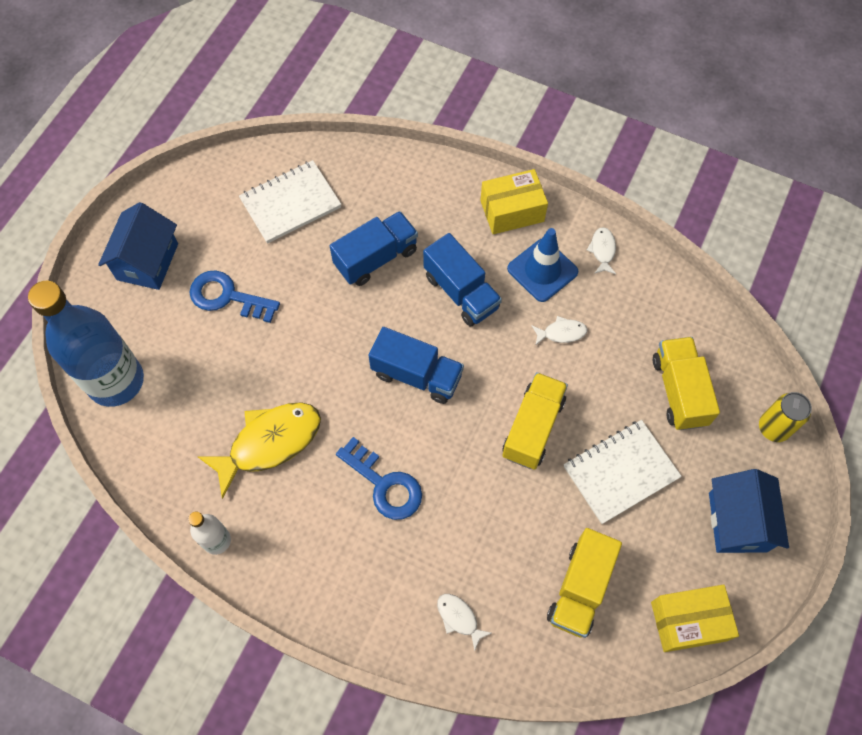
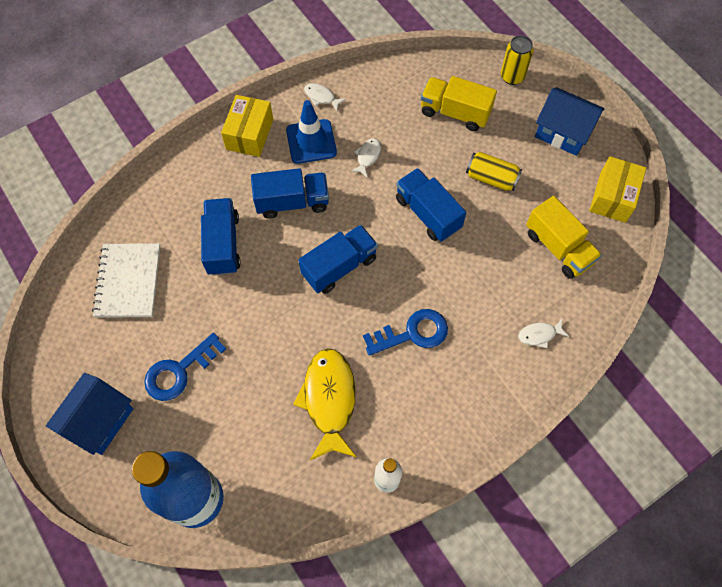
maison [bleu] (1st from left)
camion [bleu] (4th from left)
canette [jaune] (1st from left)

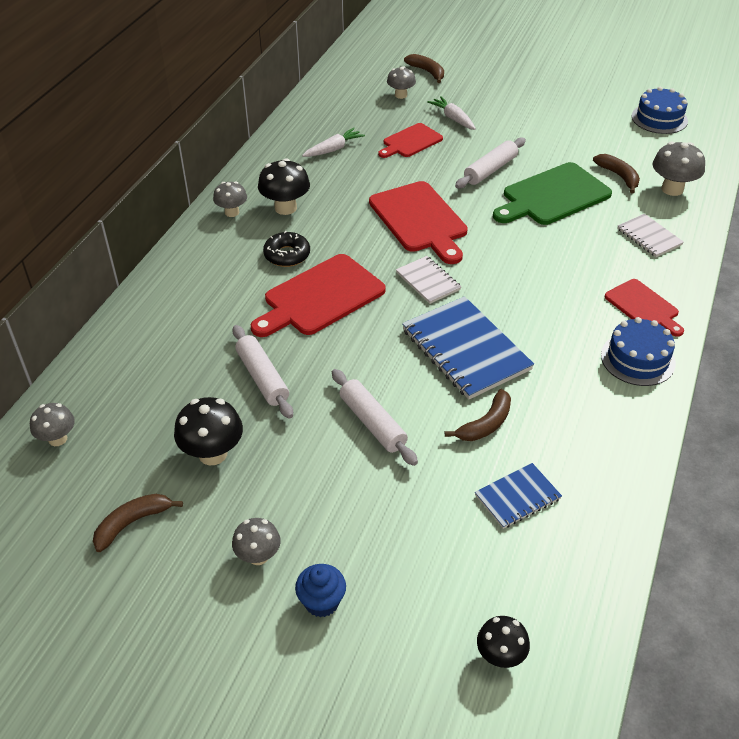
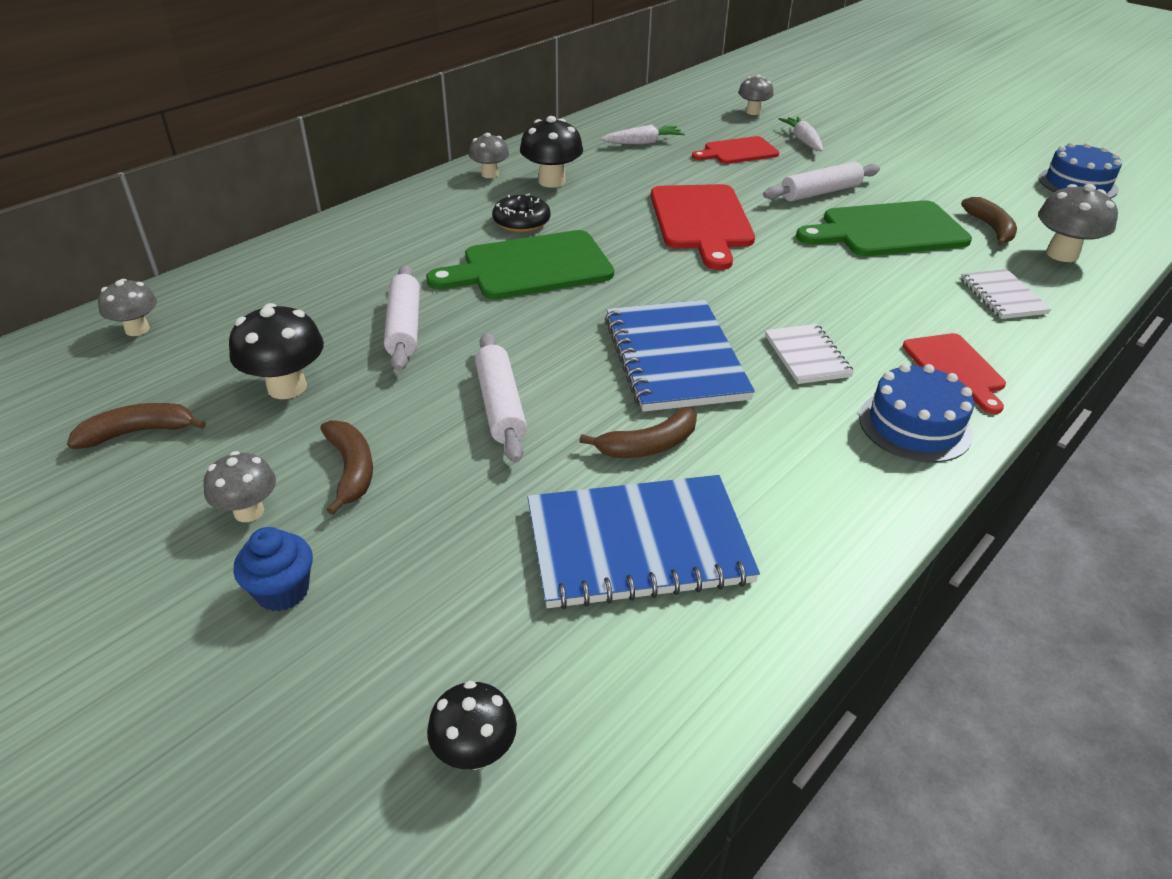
planche à découper [vert] (1st from left)
carnet [blanc] (1st from left)
banane [marron] (2nd from left)
carnet [bleu] (1st from left)

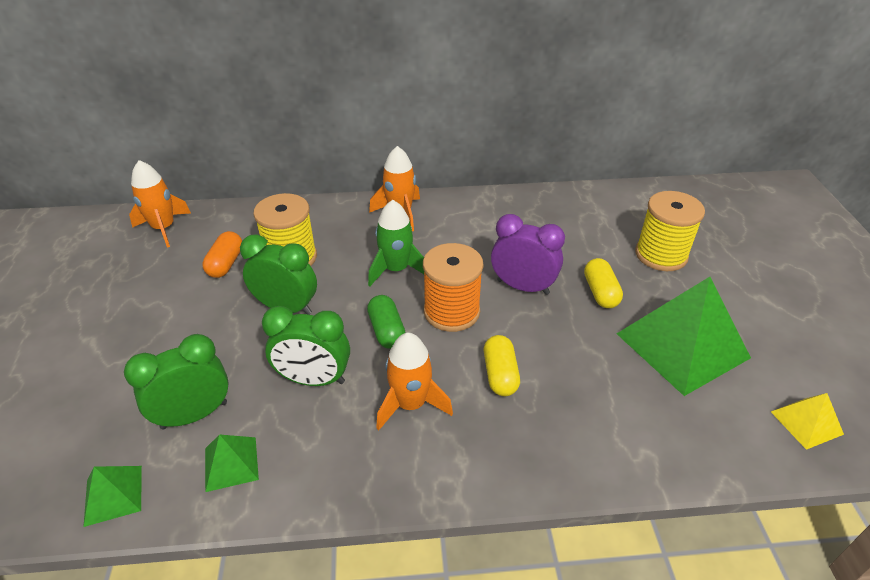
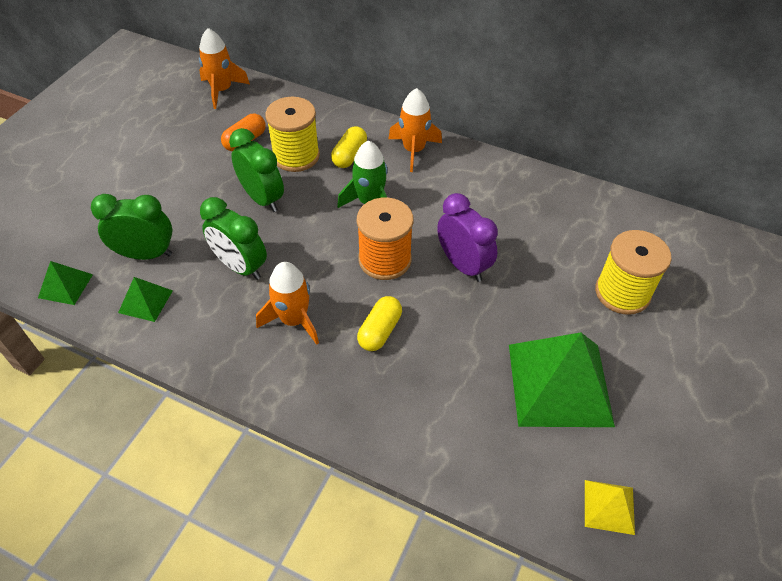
gélule [vert]
gélule [jaune] (1st from left)

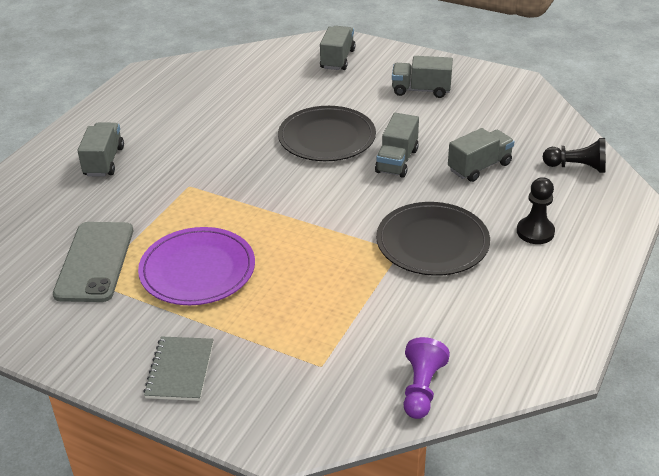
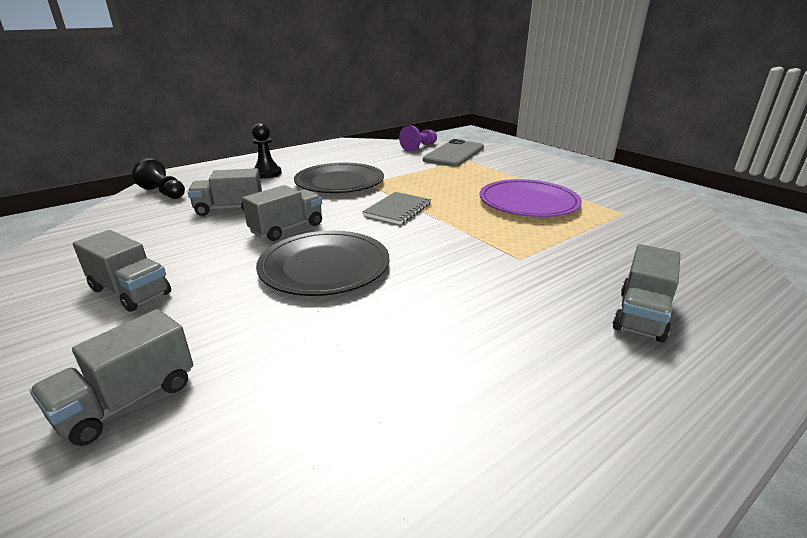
téléphone [gris]
carnet [gris]

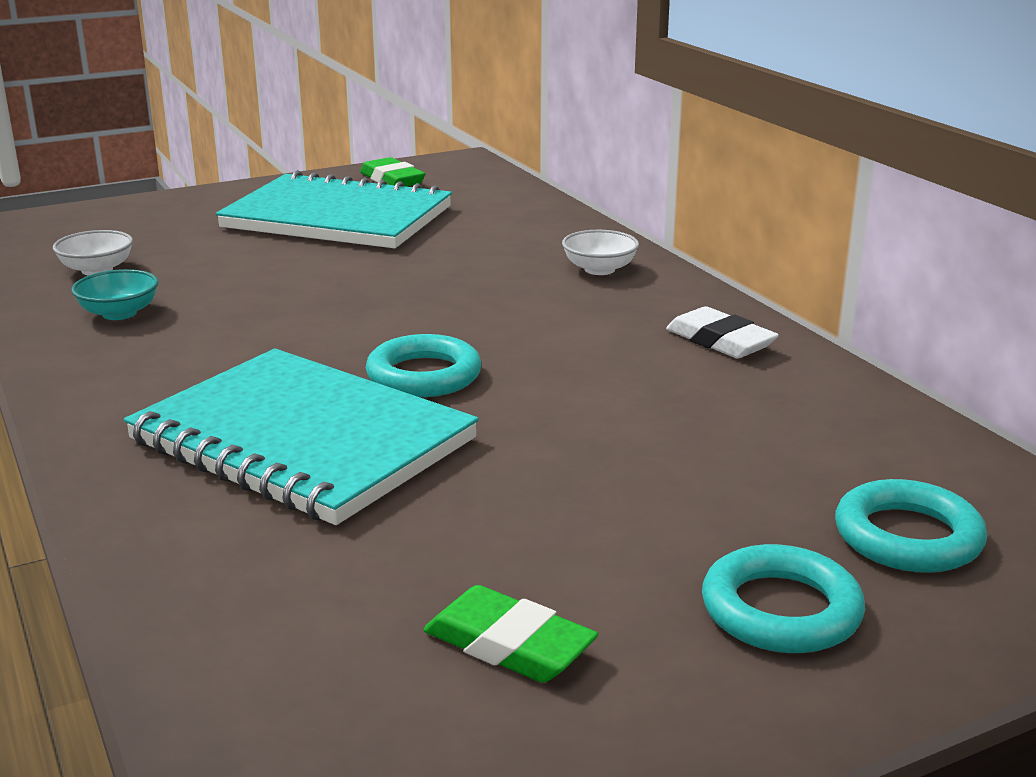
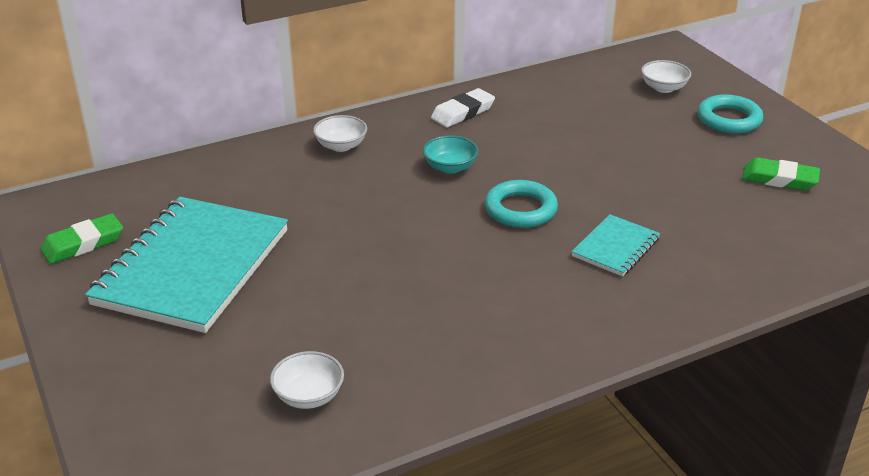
bol [turquoise]
carnet [turquoise] (2nd from left)
gomme [vert] (2nd from left)
bol [blanc] (3rd from left)

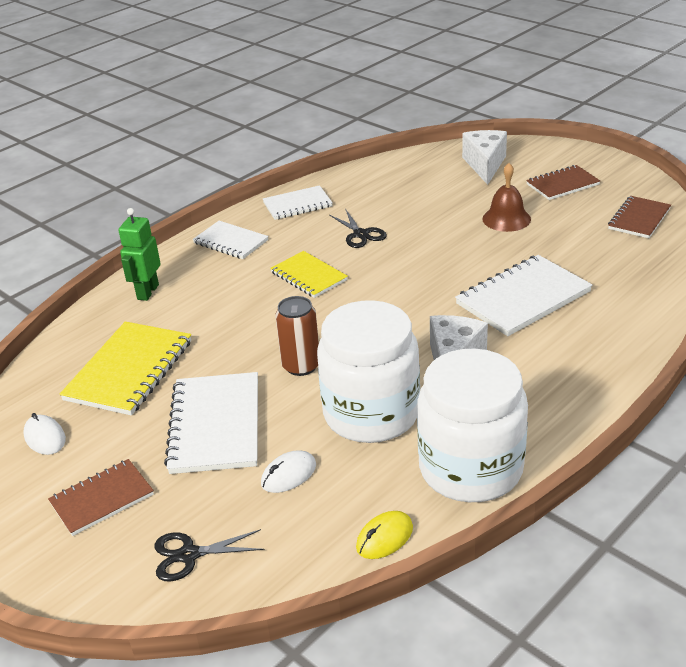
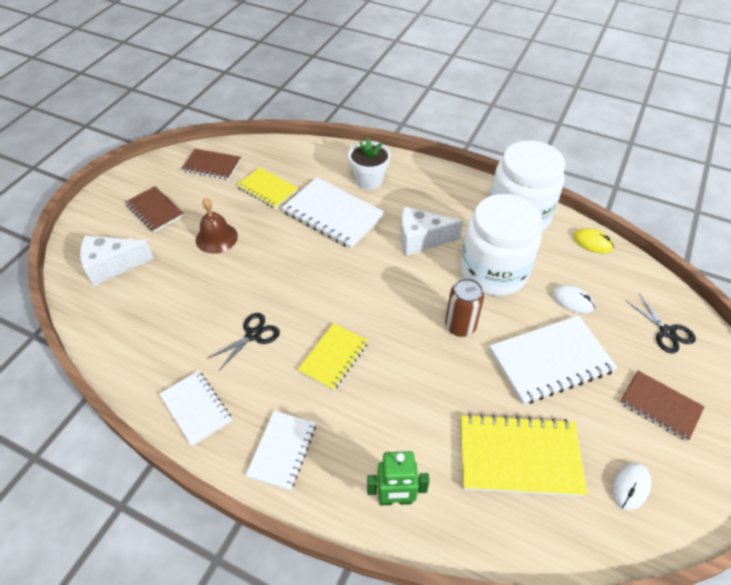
carnet [jaune] (1st from left)
pot de fleurs [blanc]

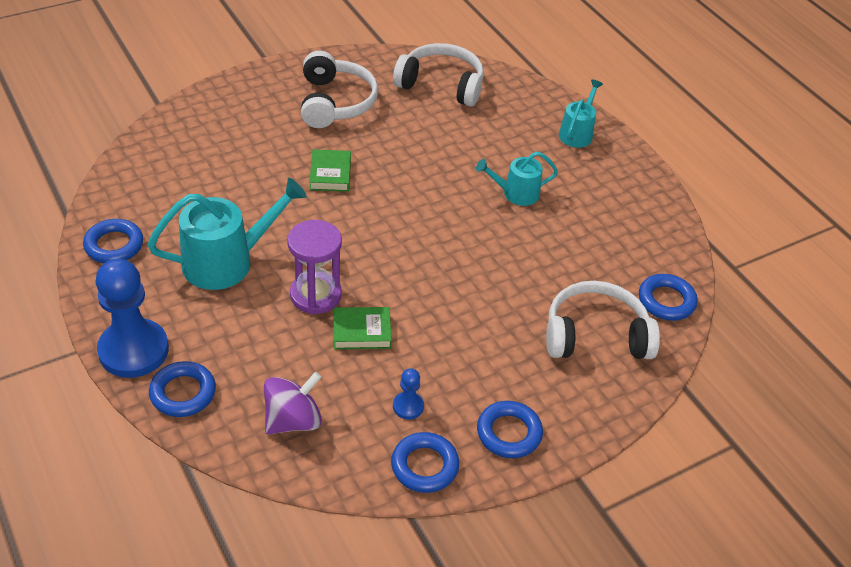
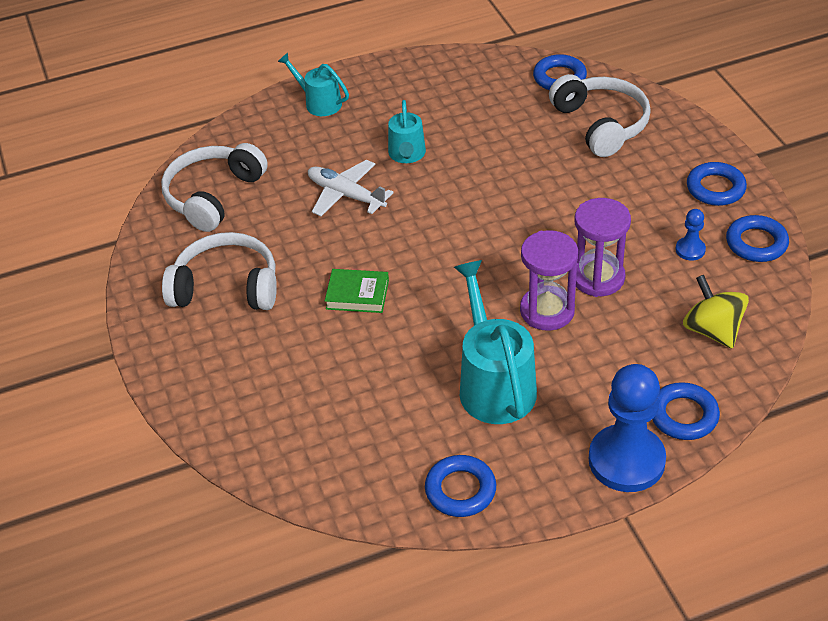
toupie [jaune]
sablier [violet] (2nd from left)
casque audio [blanc] (3rd from left)
avion [blanc]

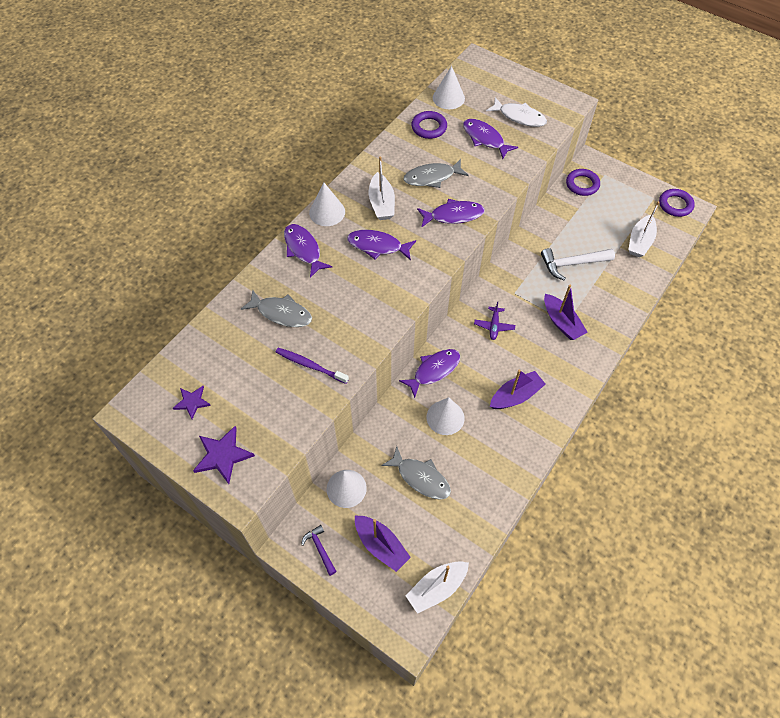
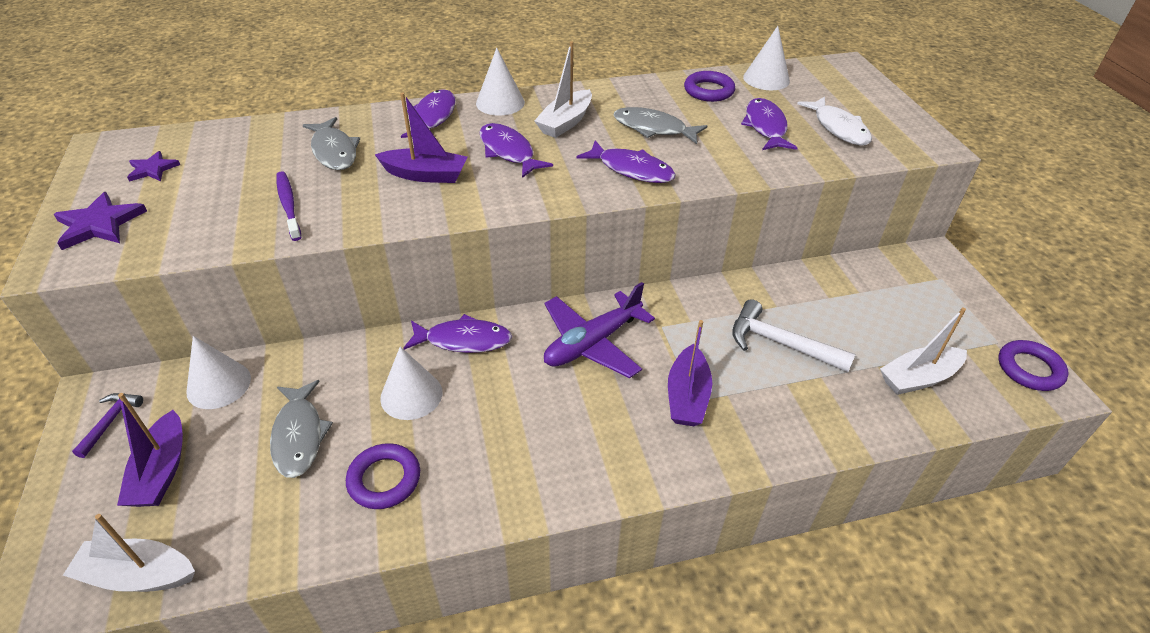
avion [violet]
bateau [violet] (2nd from left)
anneau [violet] (1st from left)

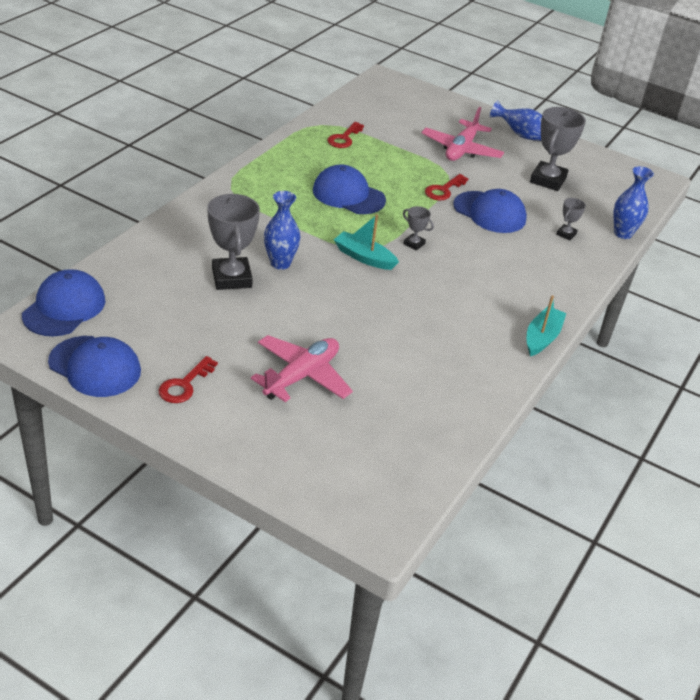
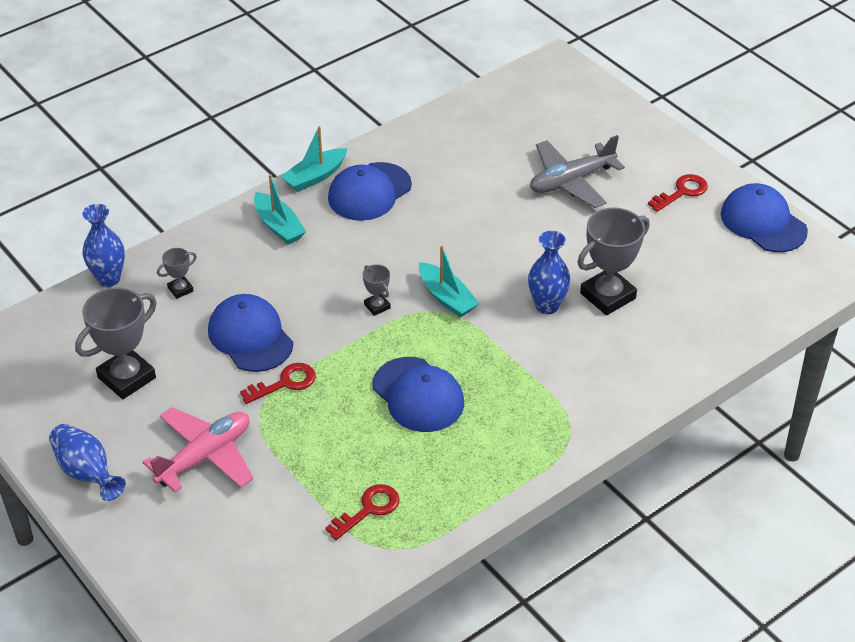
casquette [bleu] (2nd from left)
trophée [gris] (4th from left)
avion [gris]
bateau [turquoise] (1st from left)

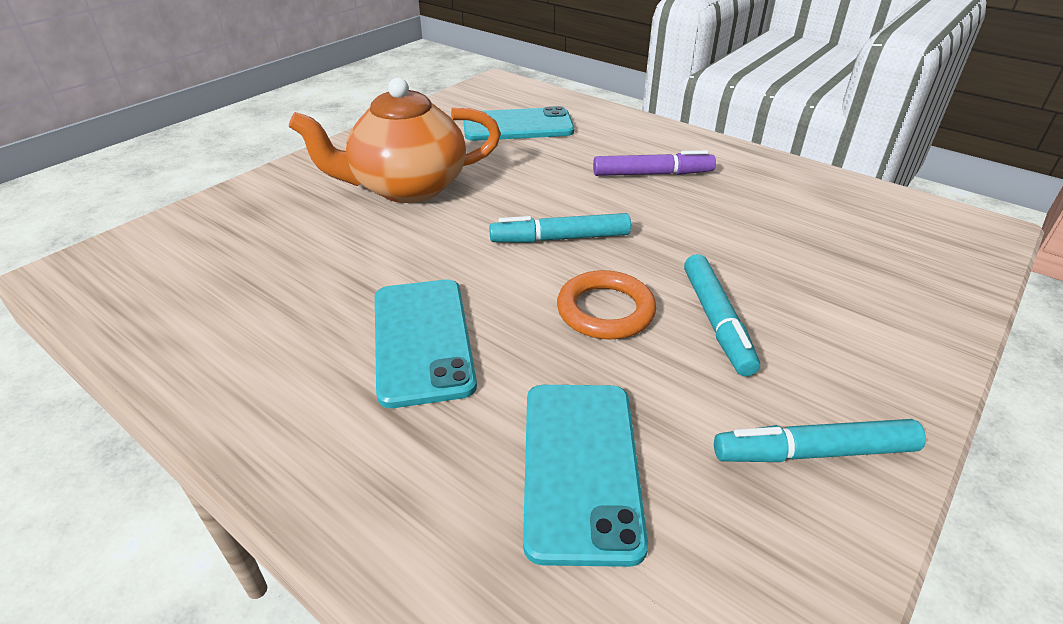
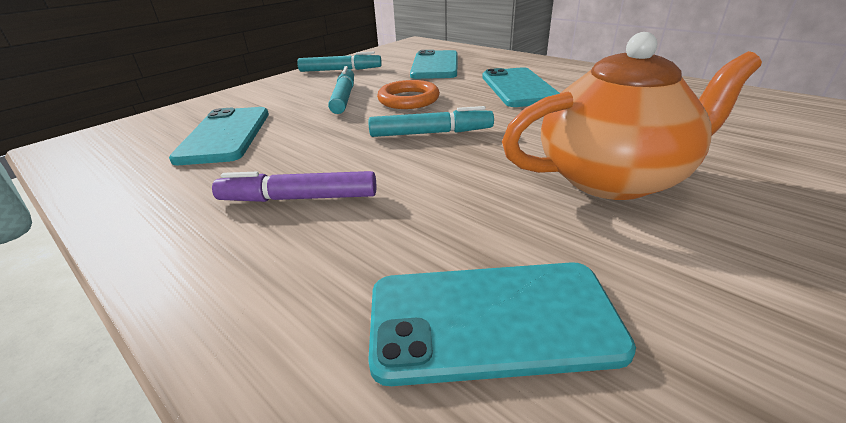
téléphone [turquoise] (1st from left)

